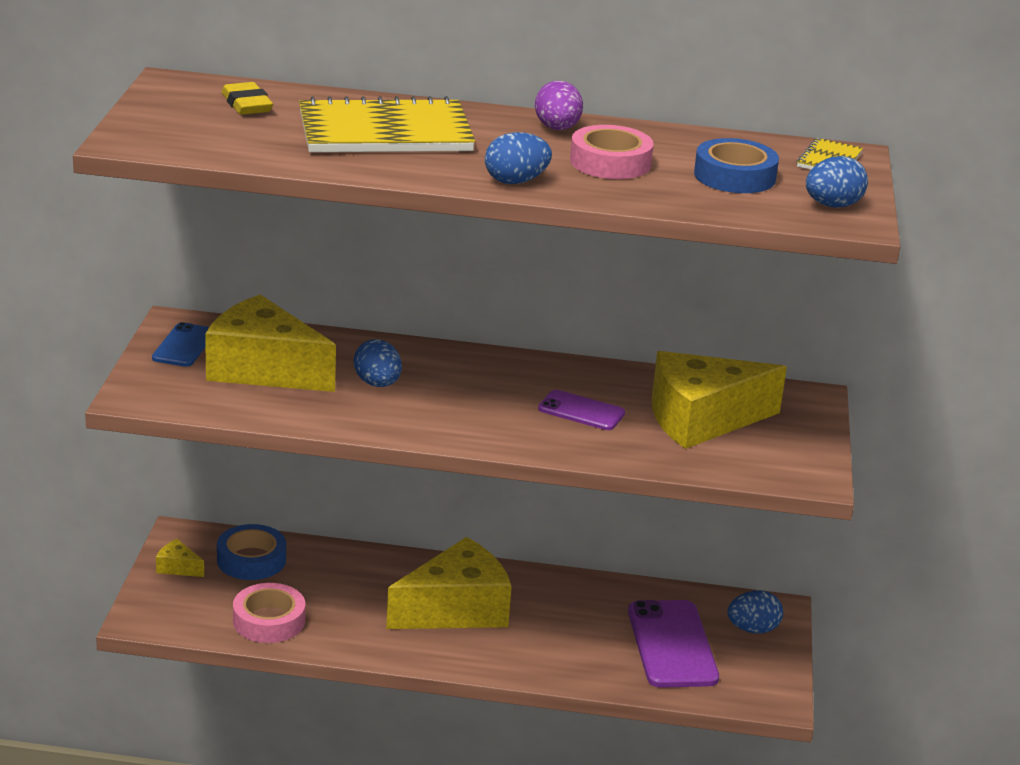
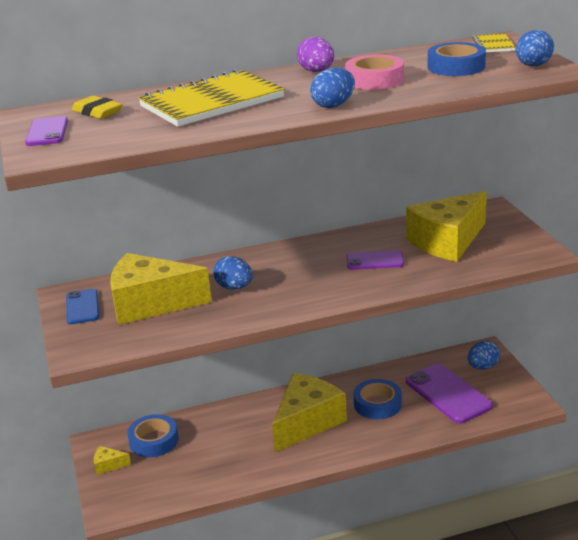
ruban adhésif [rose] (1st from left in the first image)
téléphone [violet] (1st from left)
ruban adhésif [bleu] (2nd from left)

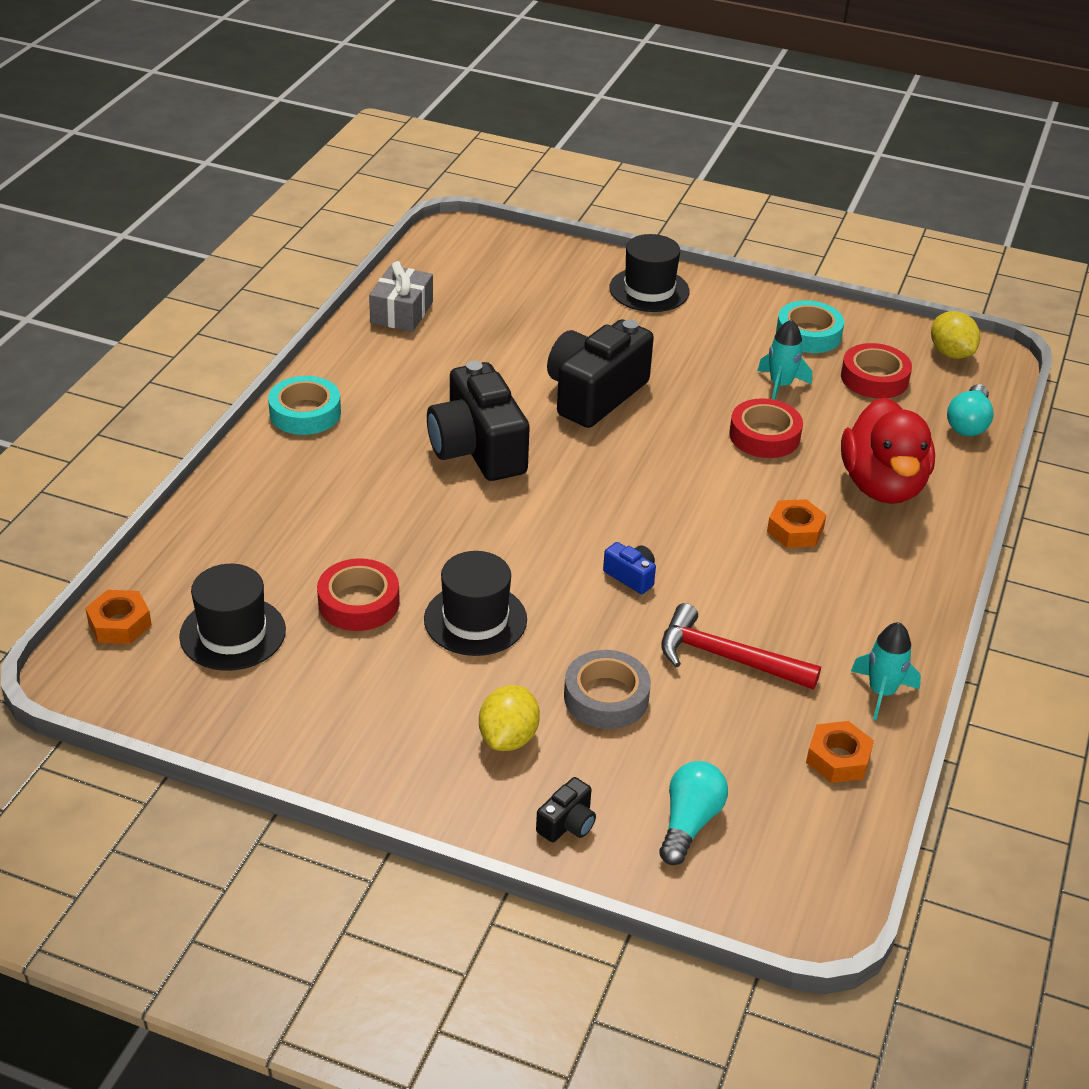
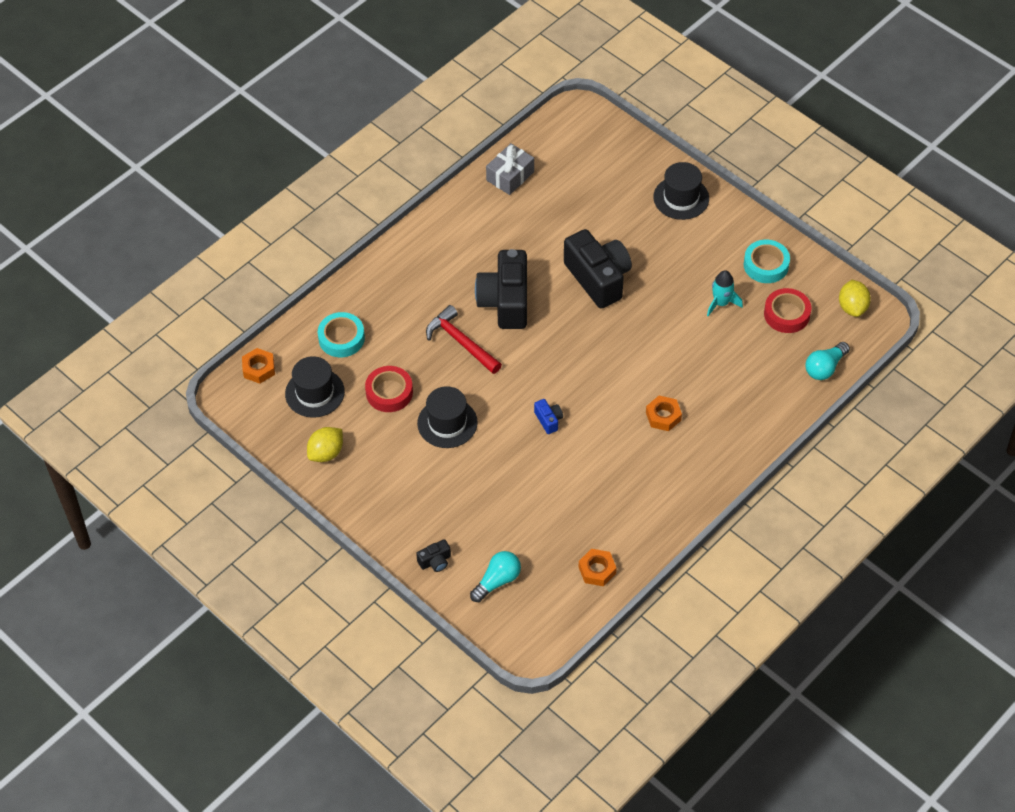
ruban adhésif [turquoise] (1st from left)
citron [jaune] (1st from left)
appareil photo [noir] (3rd from left)
ruban adhésif [gris]
marteau [rouge]
ruban adhésif [rouge] (2nd from left in the first image)
canard [rouge]
fusée [turquoise] (2nd from left in the first image)

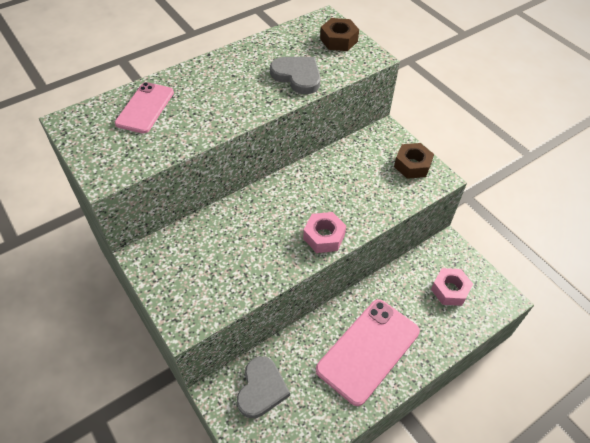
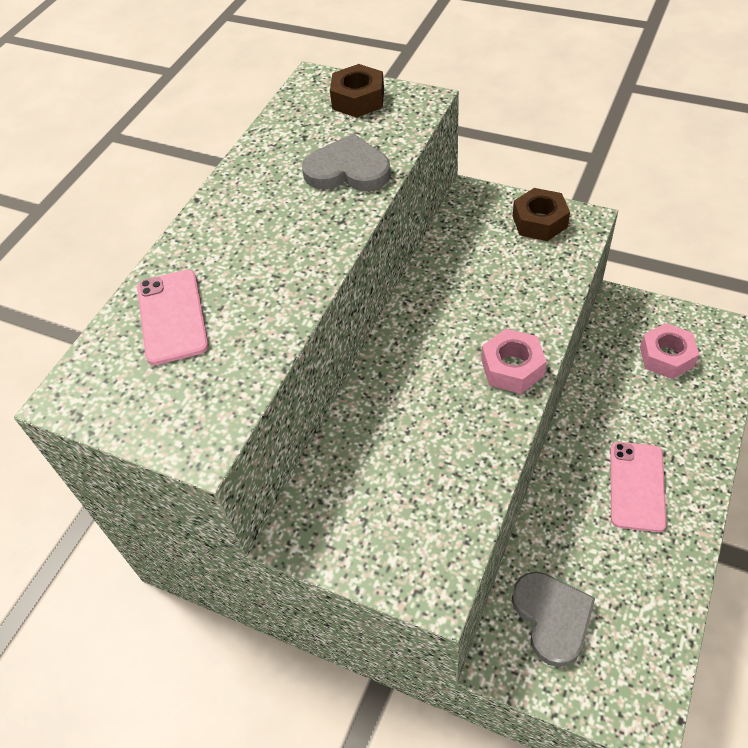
téléphone [rose] (2nd from left)

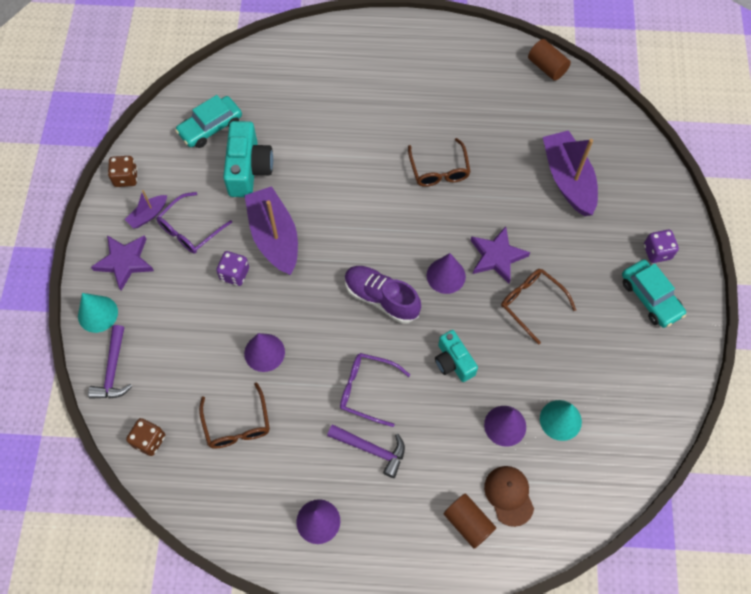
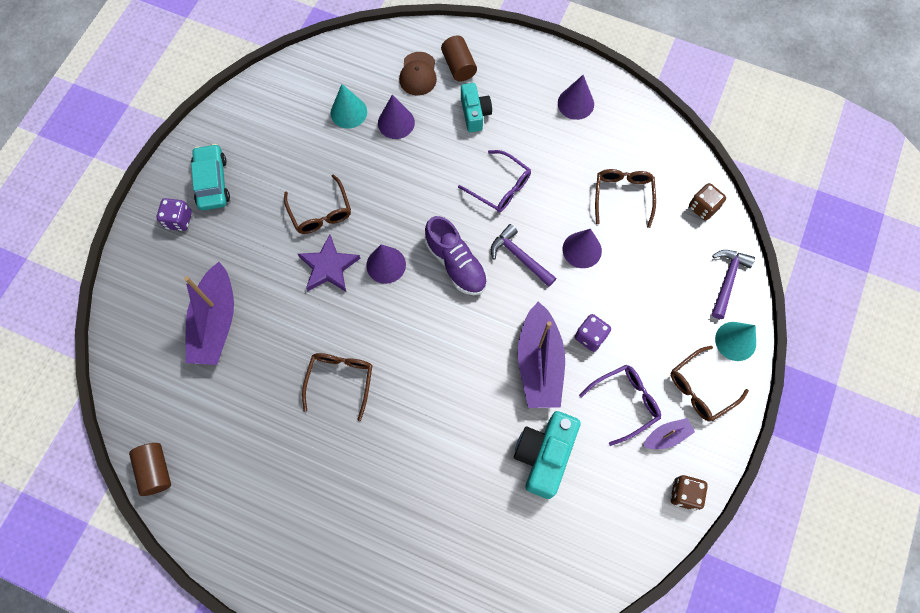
lunettes [marron] (4th from left)
voiture [turquoise] (1st from left in the first image)
marteau [violet] (1st from left)
appareil photo [turquoise] (1st from left)

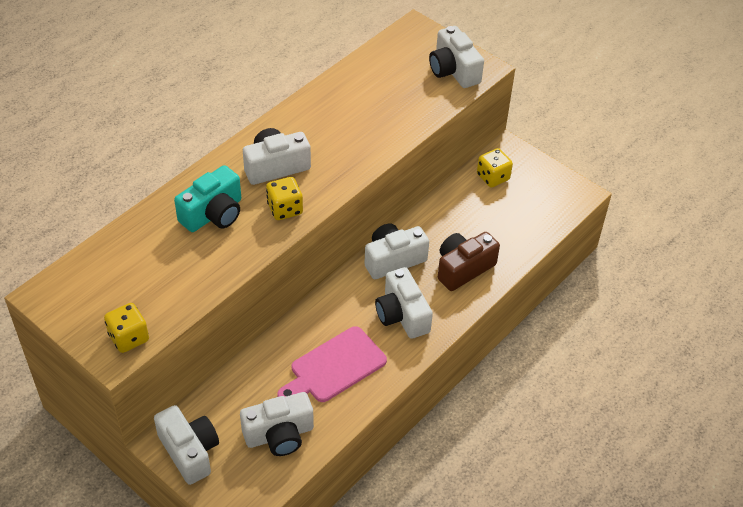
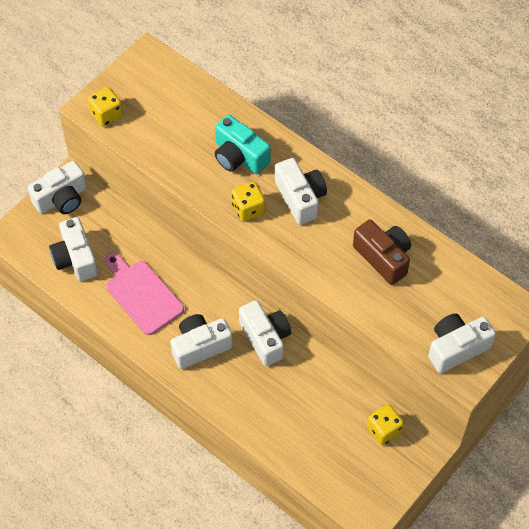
appareil photo [marron]

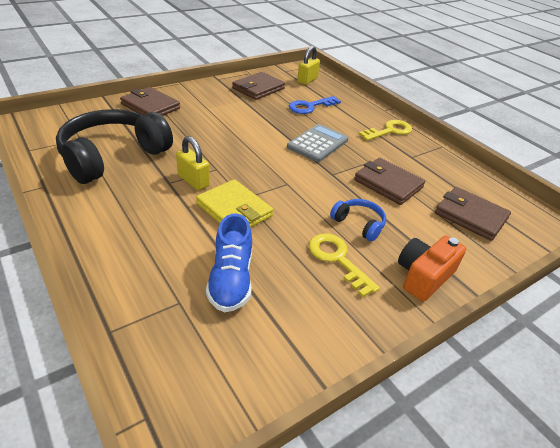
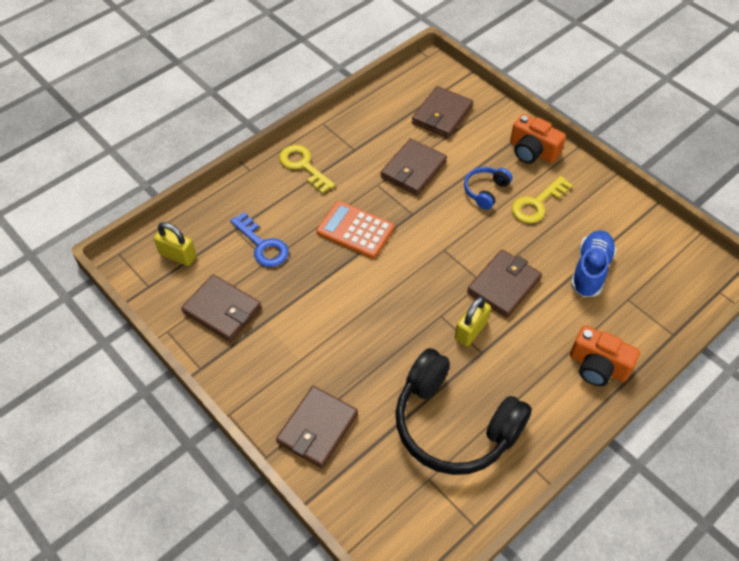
portefeuille [marron] (5th from left)
chaussure [bleu]
calculatrice [orange]
appareil photo [orange] (2nd from left)

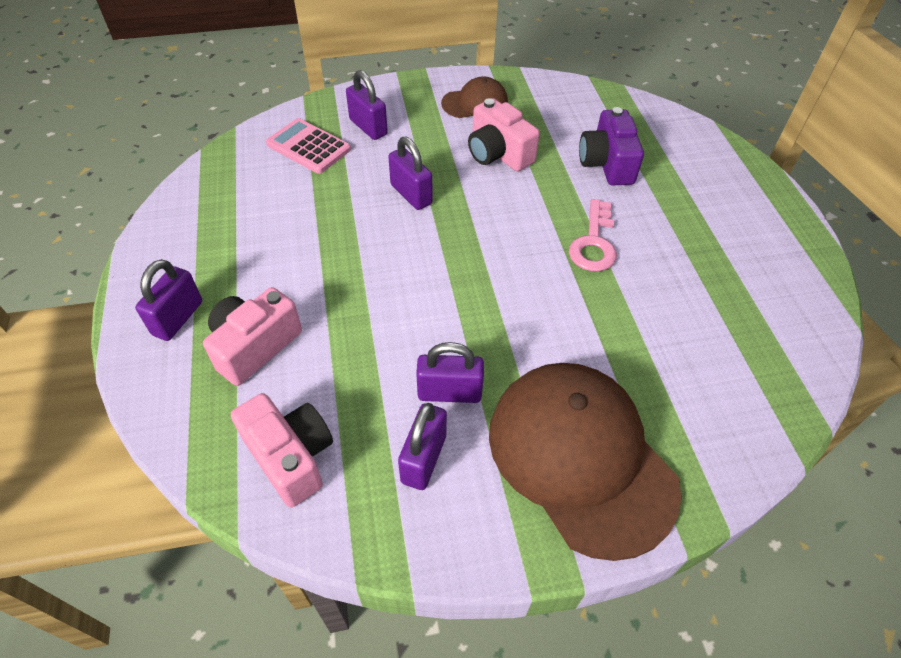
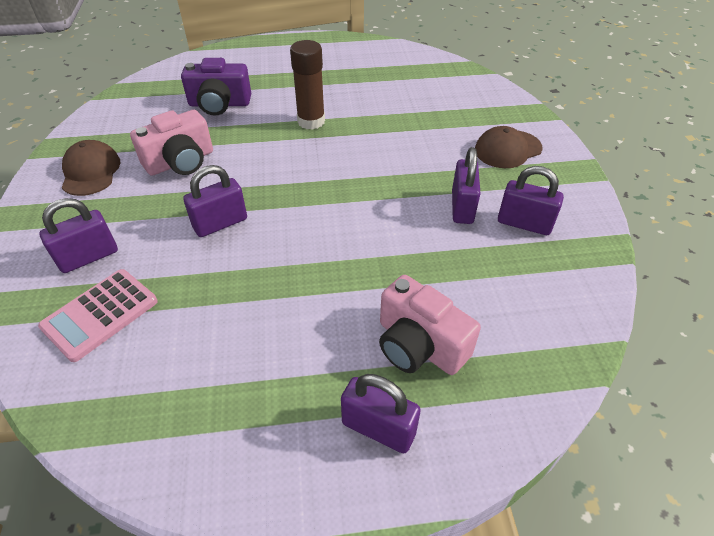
appareil photo [rose] (2nd from left in the first image)
casquette [marron] (2nd from left)
bâton de colle [marron]

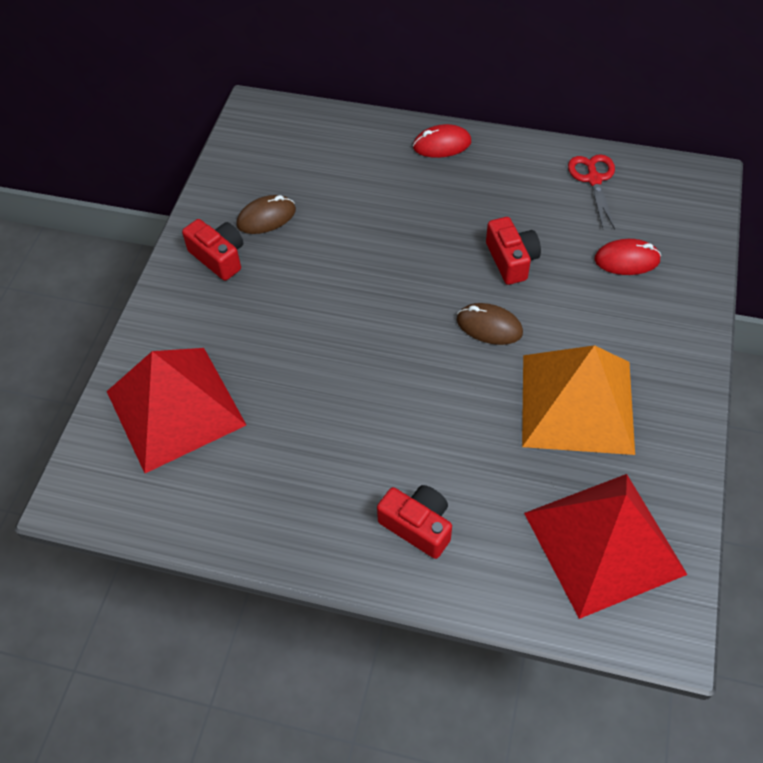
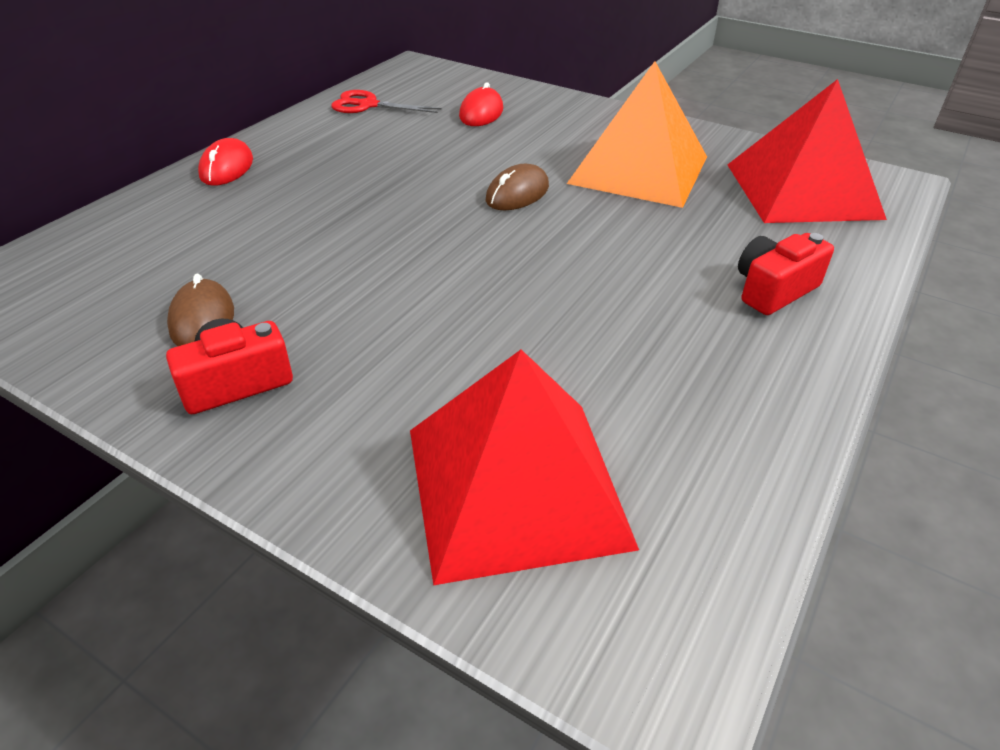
appareil photo [rouge] (3rd from left in the first image)

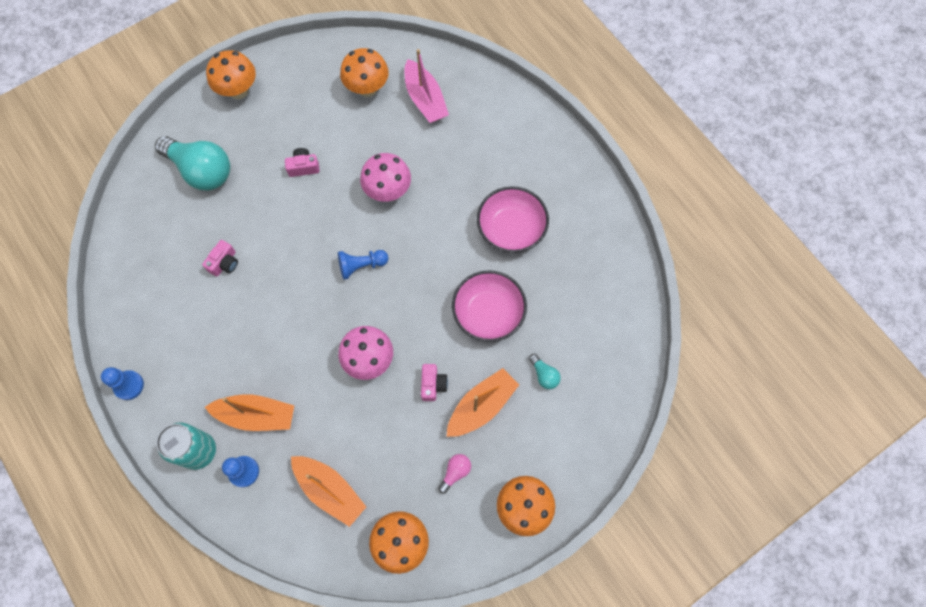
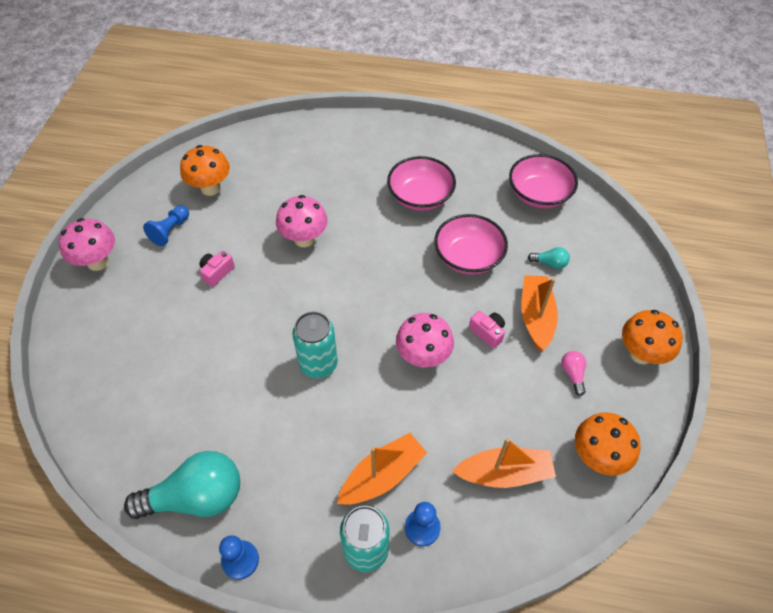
ampoule [turquoise] (1st from left)
appareil photo [rose] (1st from left in the first image)
champignon [rose] (1st from left)
pion [bleu] (1st from left)
bateau [rose]
canette [turquoise] (1st from left)
bol [rose] (3rd from left)

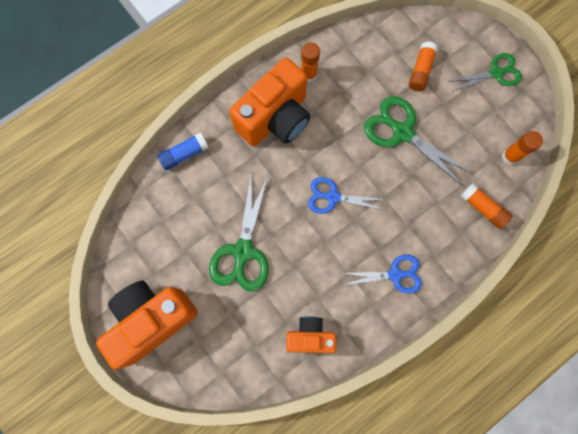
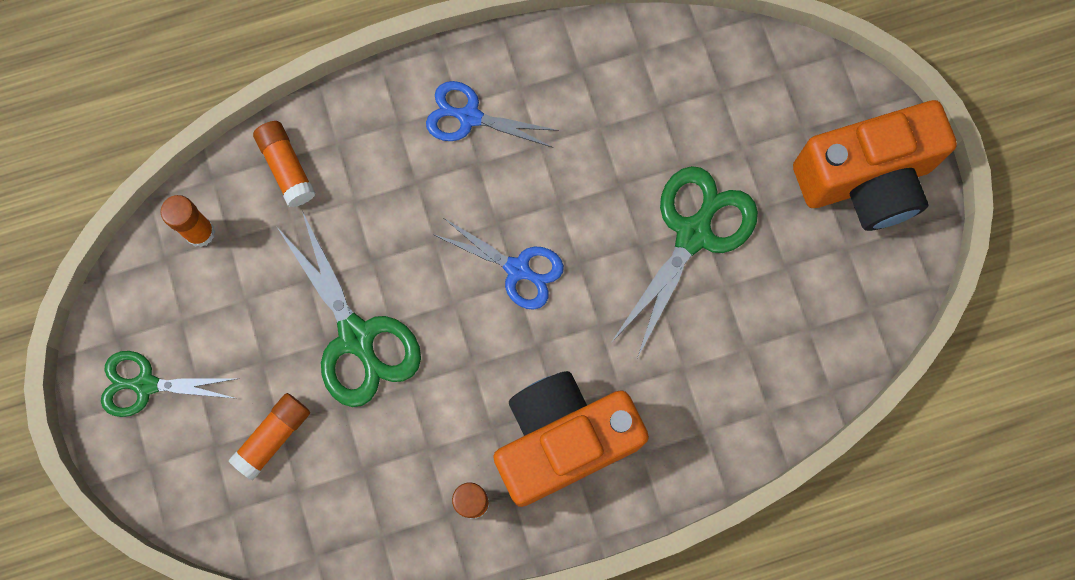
bâton de colle [bleu]
appareil photo [orange] (3rd from left in the first image)

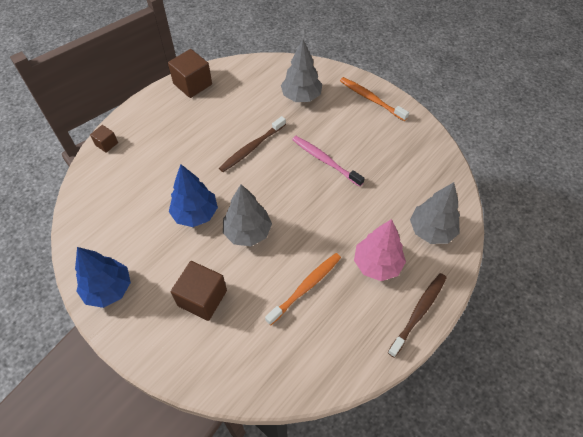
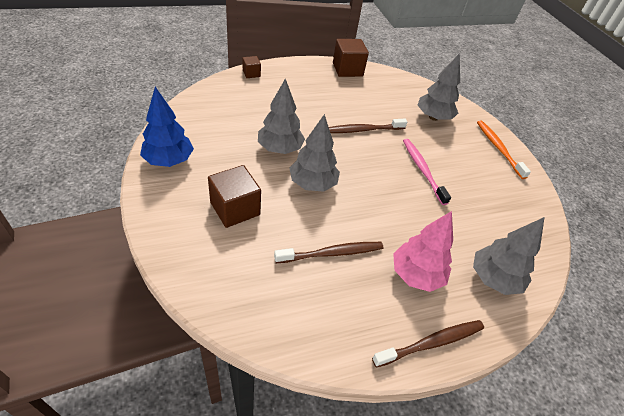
arbre [gris] (1st from left)
brosse à dents [marron] (1st from left)

